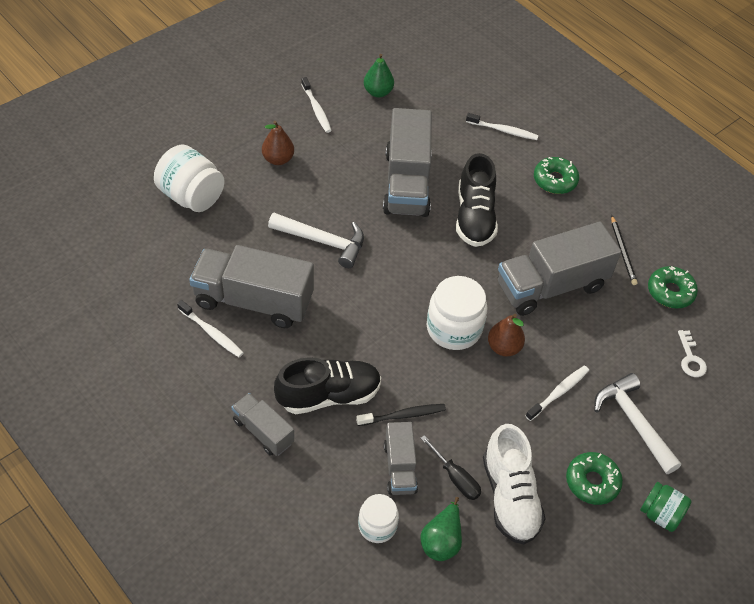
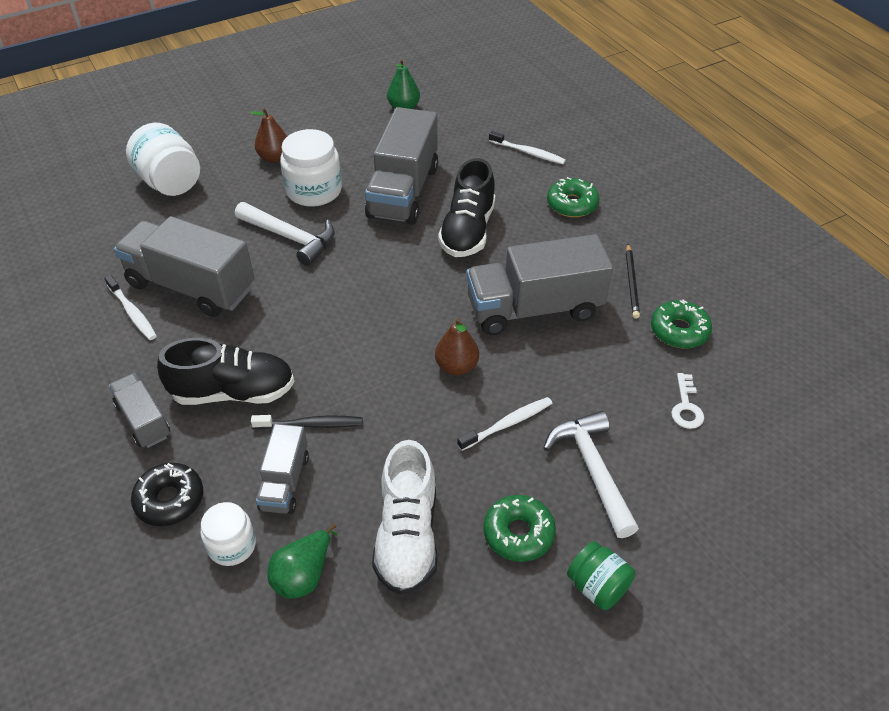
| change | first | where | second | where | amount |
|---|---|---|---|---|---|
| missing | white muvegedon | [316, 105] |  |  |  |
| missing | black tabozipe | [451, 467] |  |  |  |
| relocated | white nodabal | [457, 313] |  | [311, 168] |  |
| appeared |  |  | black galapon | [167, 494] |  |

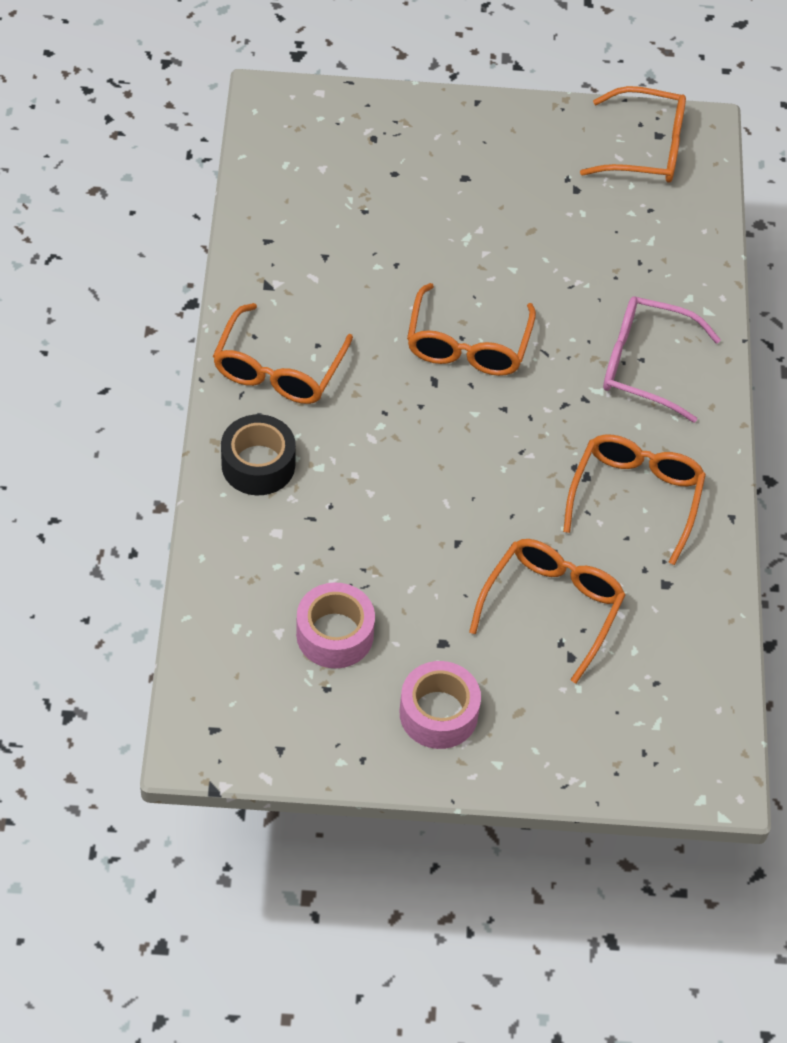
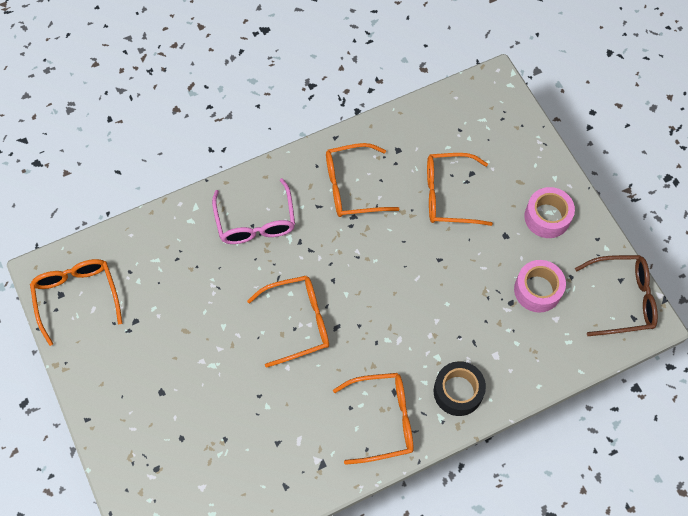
| change | first | where | second | where | amount |
|---|---|---|---|---|---|
| appeared |  |  | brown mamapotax | [616, 295] |  |

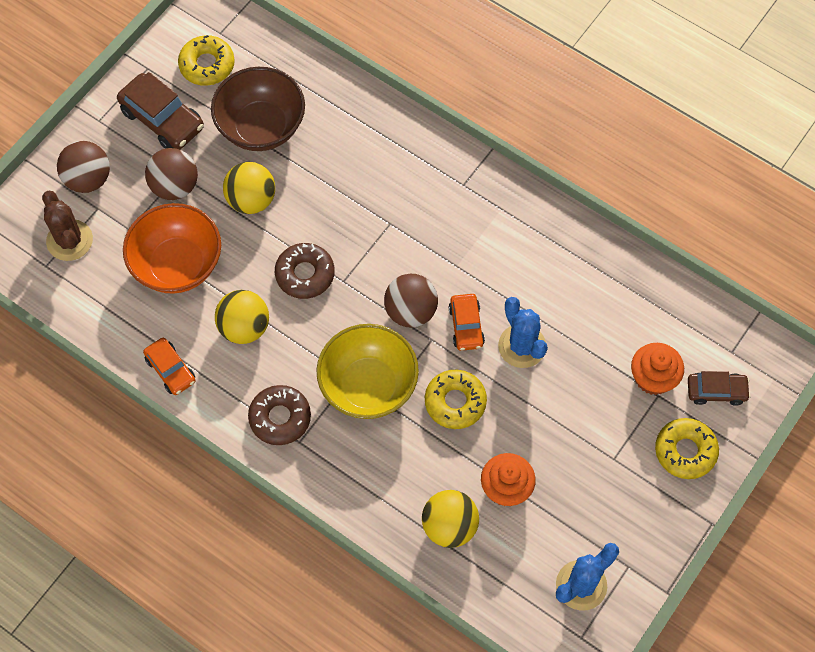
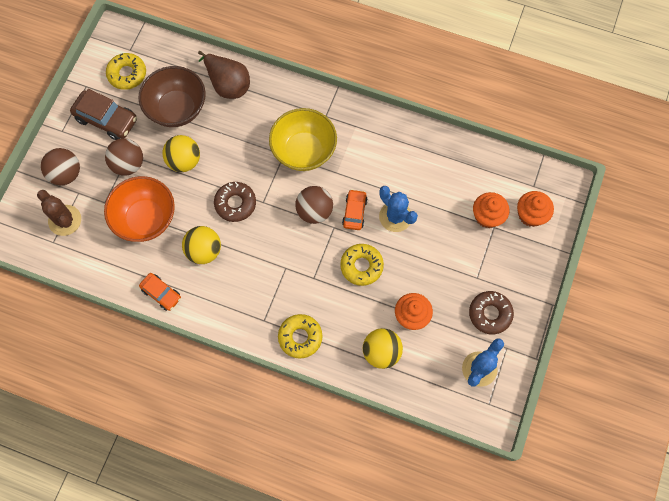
| change | first | where | second | where | amount |
|---|---|---|---|---|---|
| relocated | brown galapon | [279, 415] |  | [491, 312] |  |
| relocated | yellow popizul | [368, 371] |  | [303, 139] |  |
| spun | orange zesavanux | [467, 322] |  | [355, 209] | 150 degrees counterclockwise |
| relocated | yellow galapon | [687, 448] |  | [300, 336] |  |
| exchanged | brown zesavanux | [719, 388] | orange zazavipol | [535, 209] |  |
| appeared |  |  | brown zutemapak | [224, 75] |  |

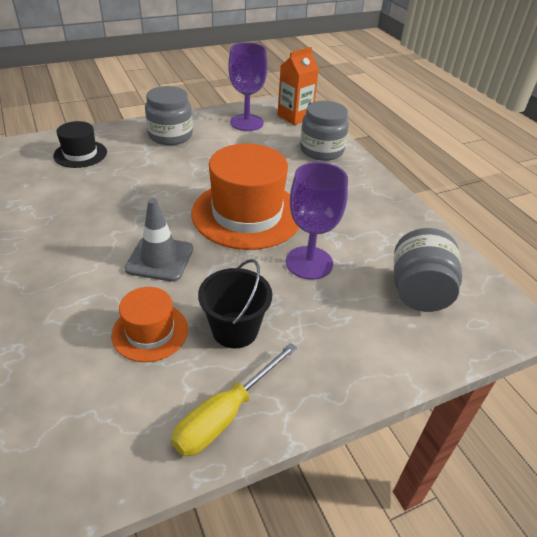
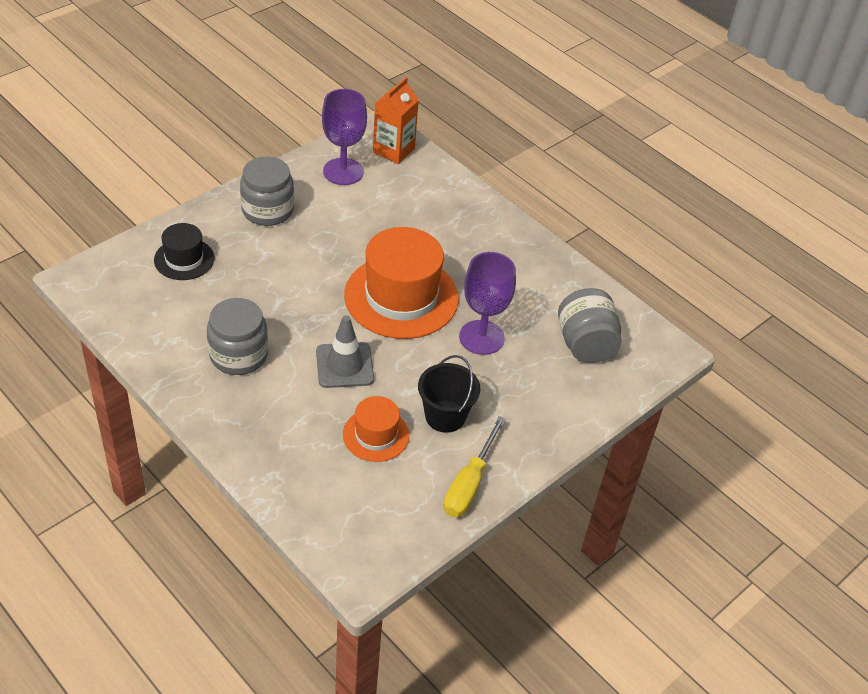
| change | first | where | second | where | amount |
|---|---|---|---|---|---|
| relocated | grey nodabal | [324, 131] |  | [237, 336] |  |

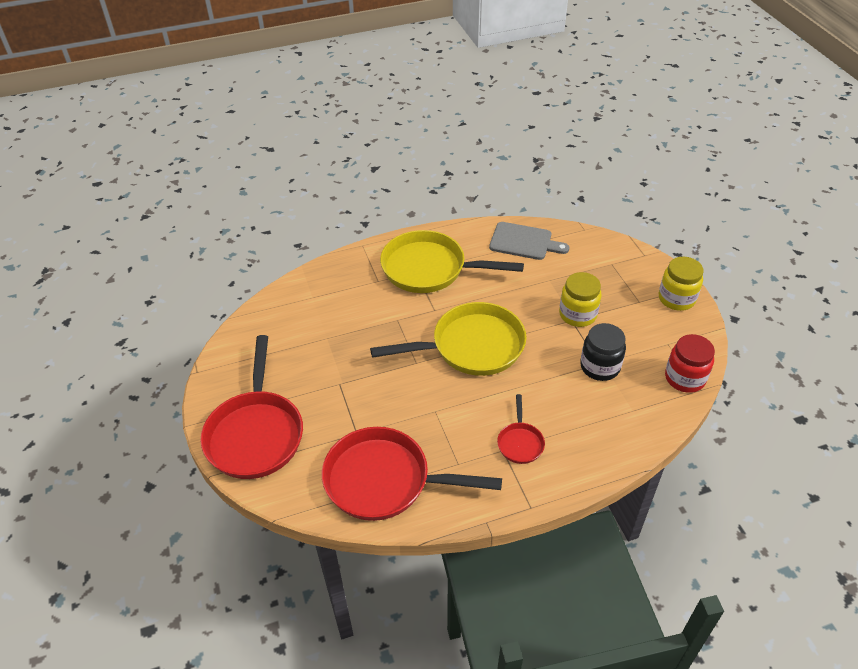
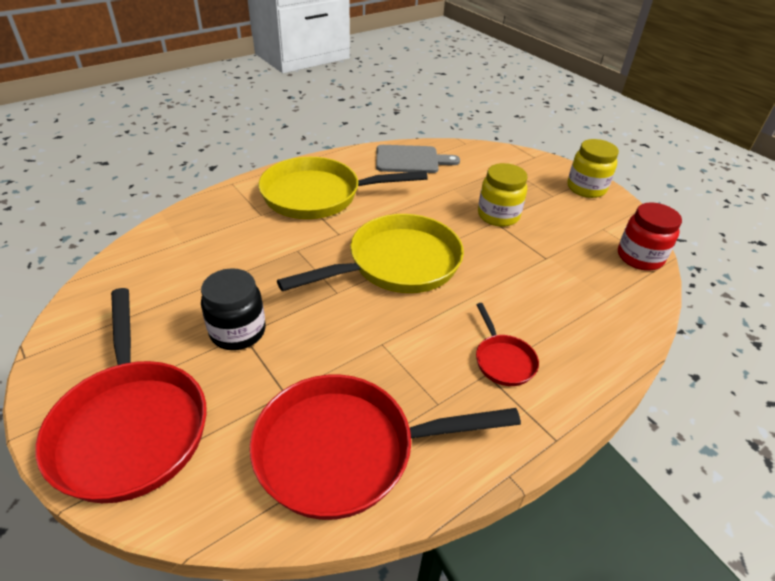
| change | first | where | second | where | amount |
|---|---|---|---|---|---|
| relocated | black nodabal | [603, 352] |  | [233, 309] |  |

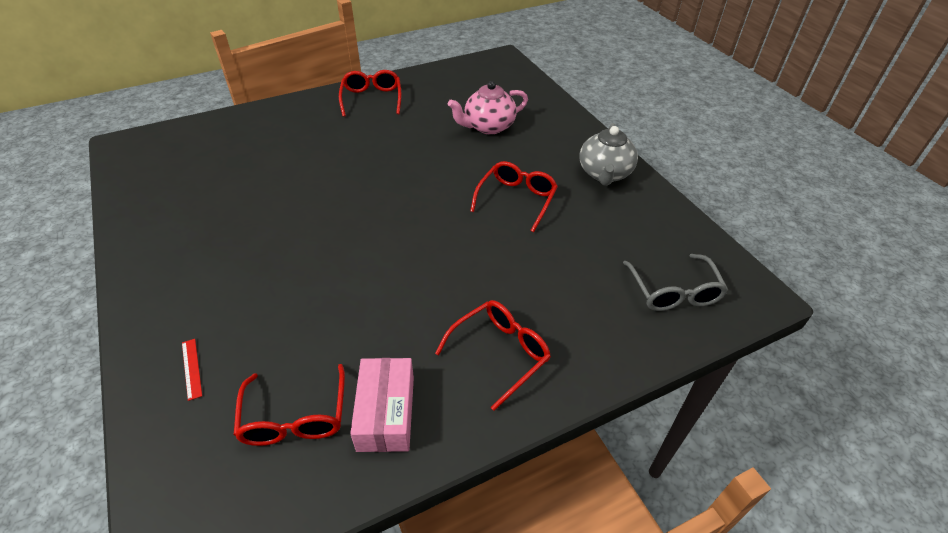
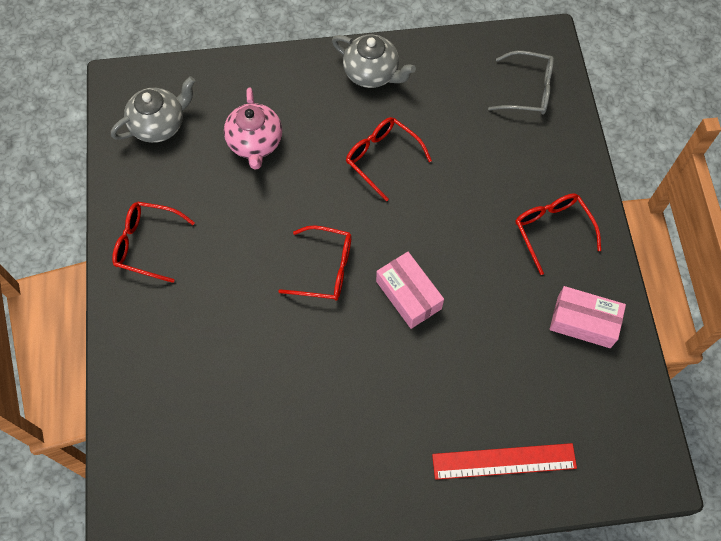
| change | first | where | second | where | amount |
|---|---|---|---|---|---|
| size | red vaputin | [192, 370] |  | [504, 461] | x2.26 |
| relocated | red mamapotax | [289, 405] |  | [315, 263] |  |
| appeared |  |  | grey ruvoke | [153, 109] |  |
| appeared |  |  | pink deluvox | [410, 290] |  |

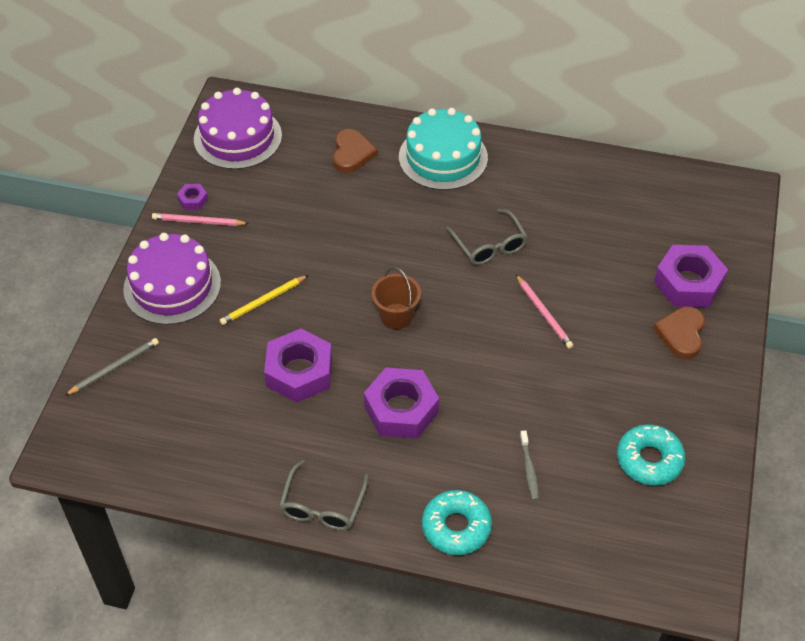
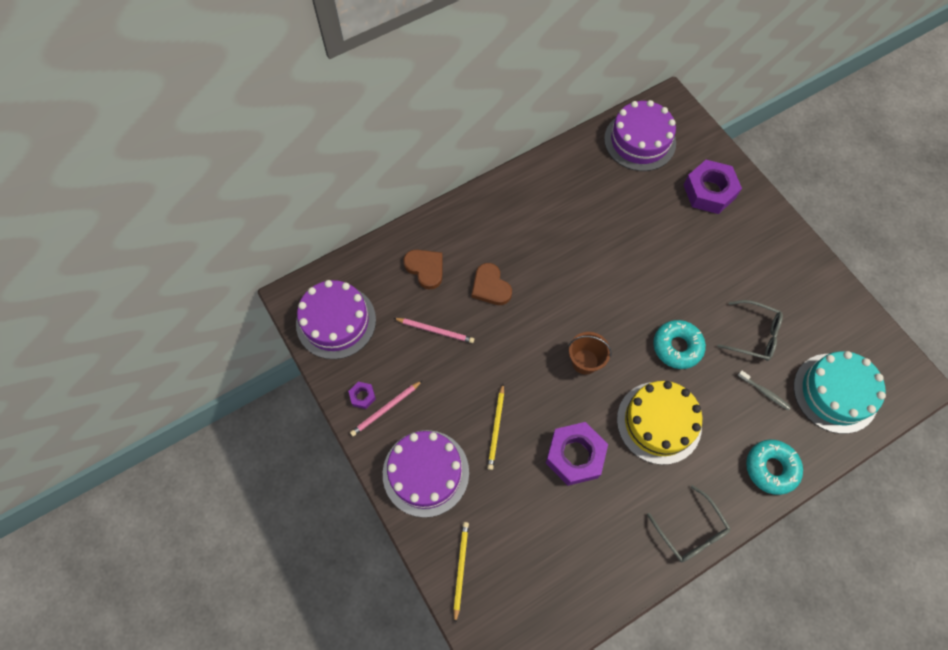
| change | first | where | second | where | amount |
|---|---|---|---|---|---|
| colour | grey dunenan | [111, 367] | yellow dunenan | [461, 572] |  |
| exchanged | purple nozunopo | [401, 403] | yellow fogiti | [659, 423] |  |
| relocated | turquoise fogiti | [443, 149] |  | [840, 392] |  |
| relocated | grey mamapotax | [487, 237] |  | [750, 330] |  |
| relocated | pink dunenan | [545, 312] |  | [434, 330] |  |
| relocated | turquoise galapon | [651, 455] |  | [679, 344] |  |
| relocated | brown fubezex | [679, 333] |  | [492, 284] |  |
| appeared |  |  | purple fogiti | [640, 135] |  |

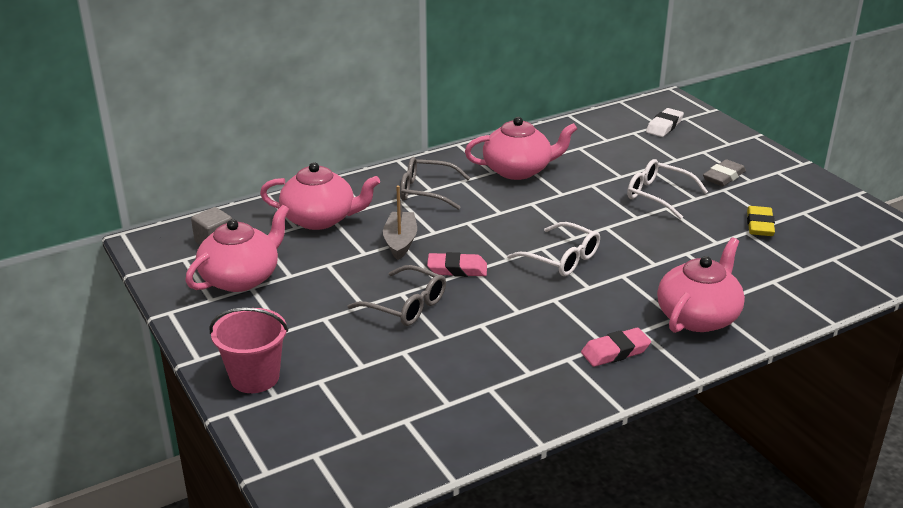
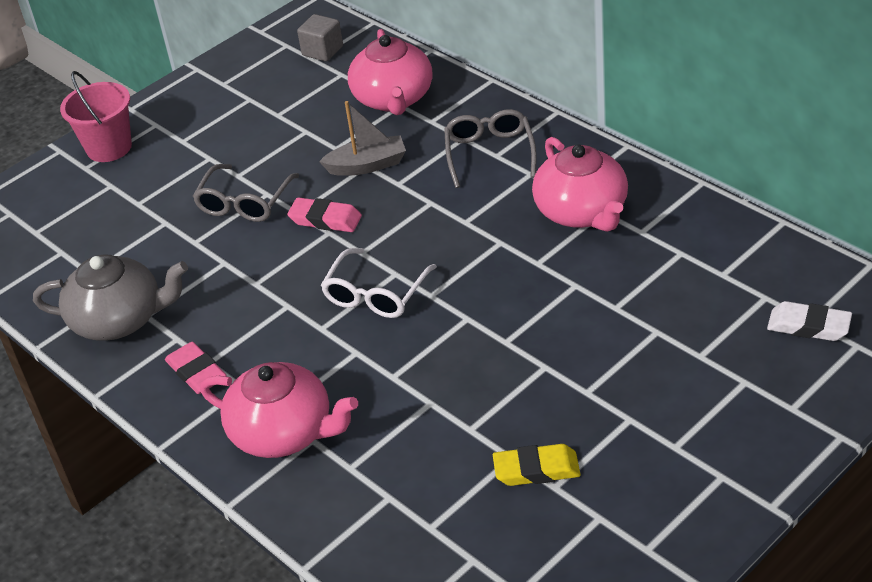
| change | first | where | second | where | amount |
|---|---|---|---|---|---|
| missing | pink ruvoke | [238, 248] |  |  |  |
| spun | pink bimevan | [457, 264] |  | [324, 214] | 60 degrees counterclockwise |
| missing | white mamapotax | [667, 189] |  |  |  |
| missing | grey bimevan | [724, 172] |  |  |  |
| appeared |  |  | grey ruvoke | [110, 298] |  |

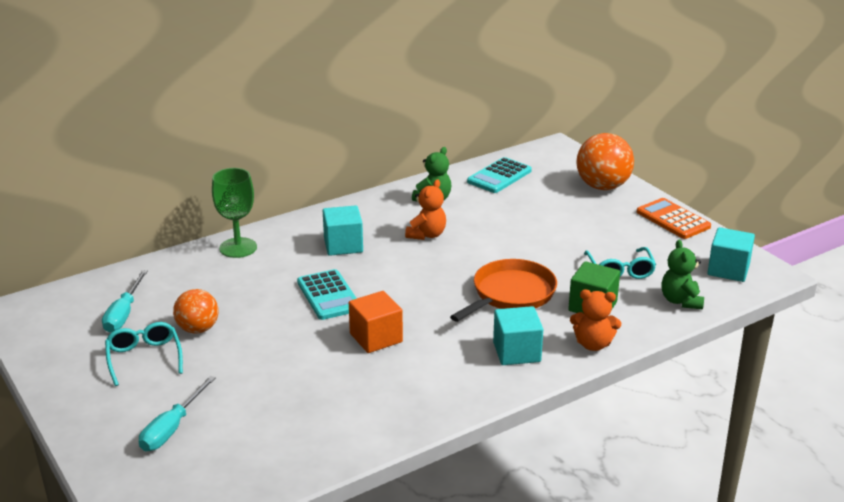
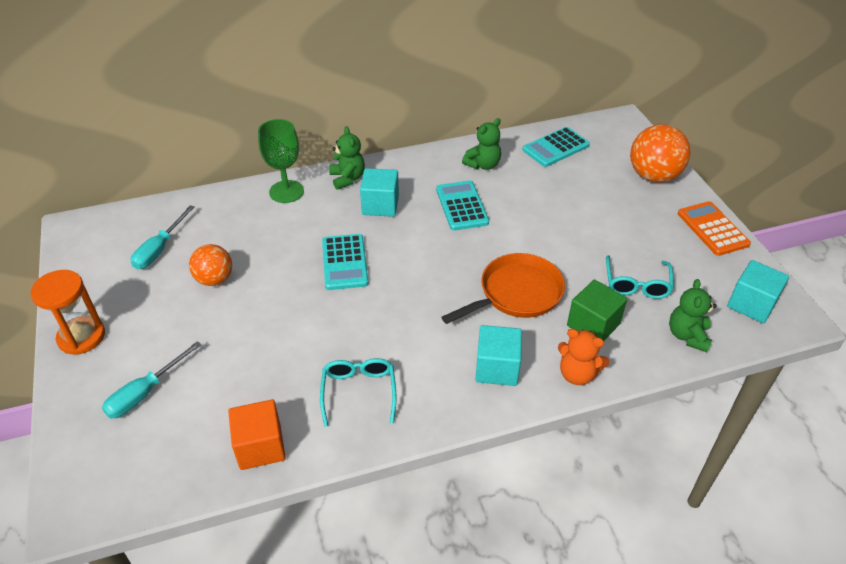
| change | first | where | second | where | amount |
|---|---|---|---|---|---|
| relocated | turquoise mamapotax | [144, 354] |  | [358, 392] |  |
| relocated | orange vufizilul | [376, 322] |  | [257, 434] |  |
| exchanged | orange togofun | [425, 209] | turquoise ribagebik | [462, 205] |  |
| appeared |  |  | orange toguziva | [67, 312] |  |
| appeared |  |  | green togofun | [347, 158] |  |

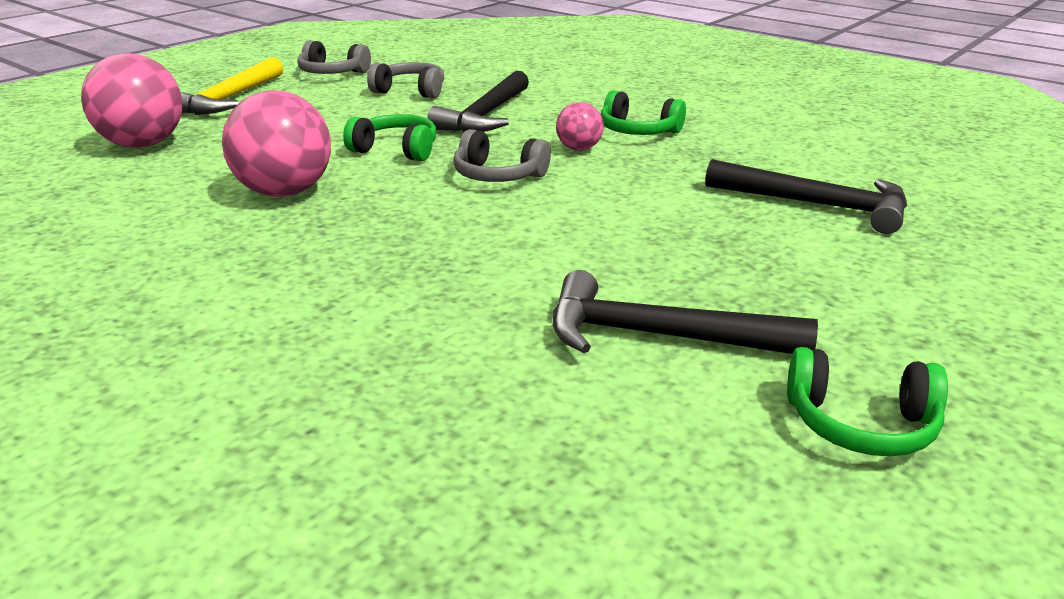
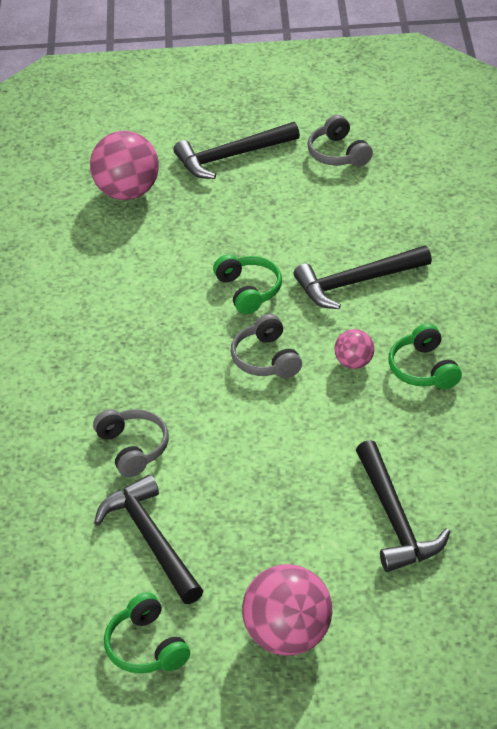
| change | first | where | second | where | amount |
|---|---|---|---|---|---|
| colour | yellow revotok | [232, 86] | black revotok | [236, 150] |  |
| relocated | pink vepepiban | [276, 143] |  | [287, 610] |  |
| relocated | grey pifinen | [405, 80] |  | [131, 443] |  |

